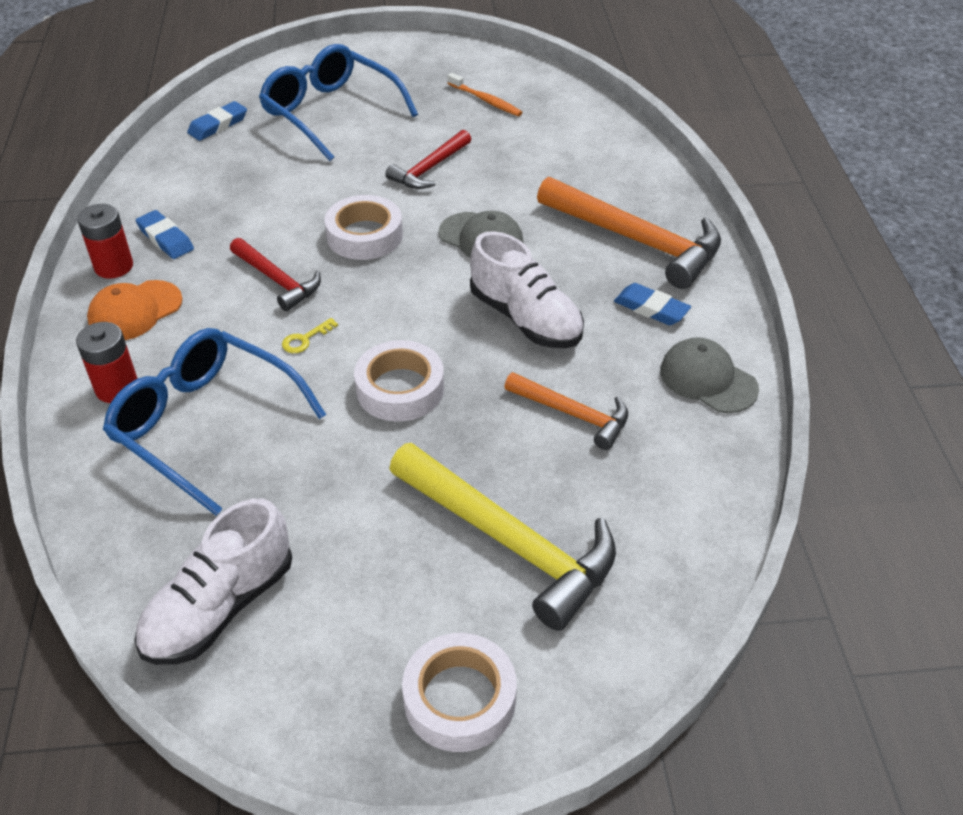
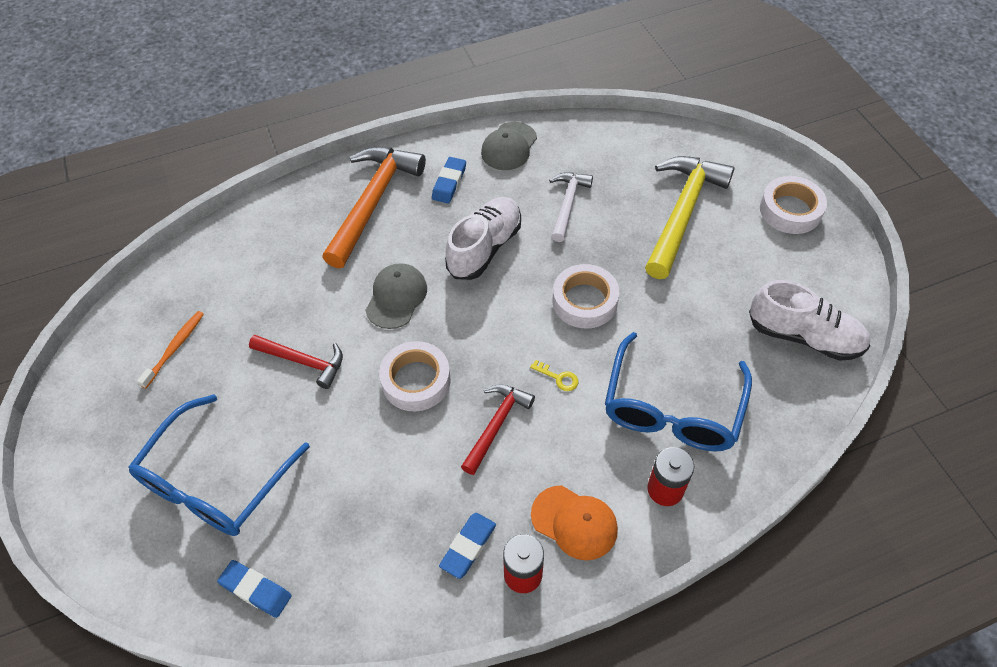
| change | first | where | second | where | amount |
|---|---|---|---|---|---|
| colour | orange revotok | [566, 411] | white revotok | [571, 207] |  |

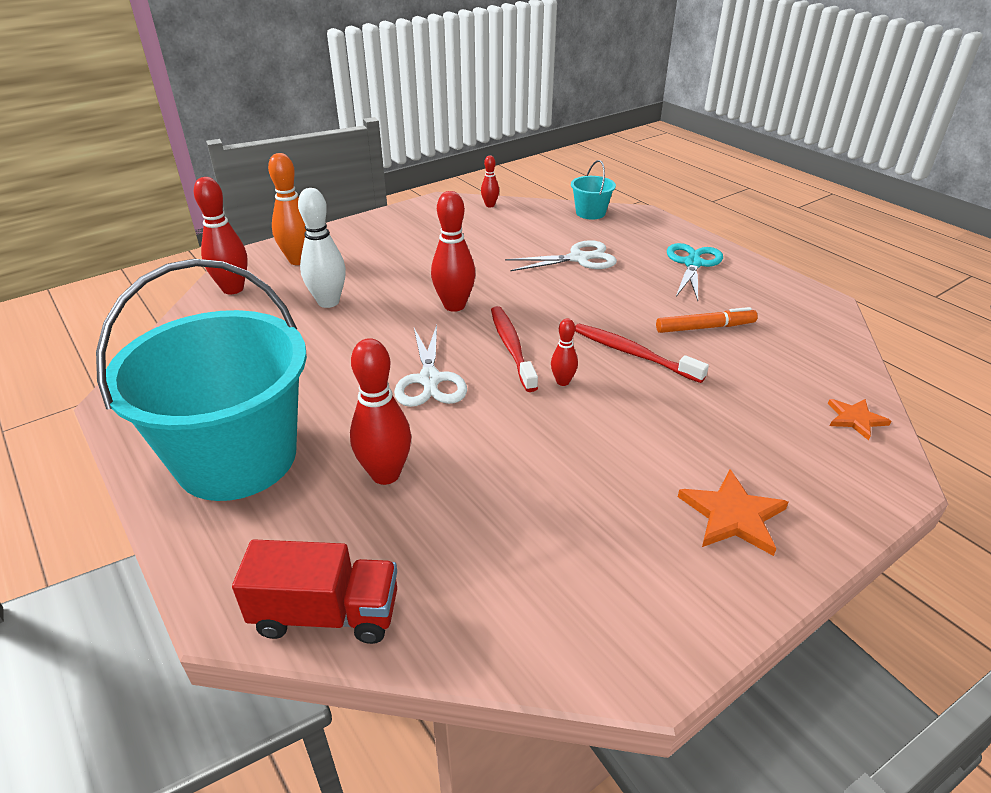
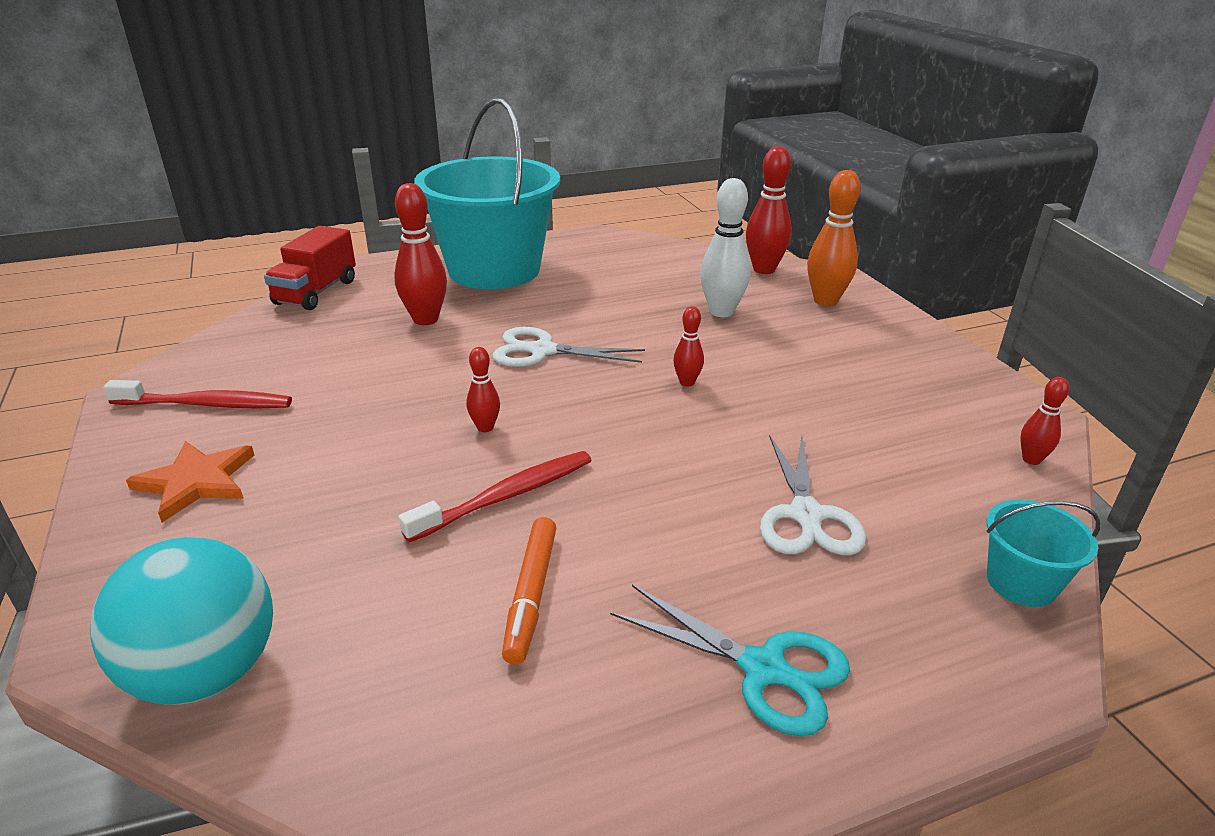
| change | first | where | second | where | amount |
|---|---|---|---|---|---|
| size | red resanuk | [453, 251] |  | [688, 346] | x0.53 |
| relocated | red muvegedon | [514, 349] |  | [197, 394] |  |
| exchanged | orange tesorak | [859, 419] | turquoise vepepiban | [181, 621] |  |

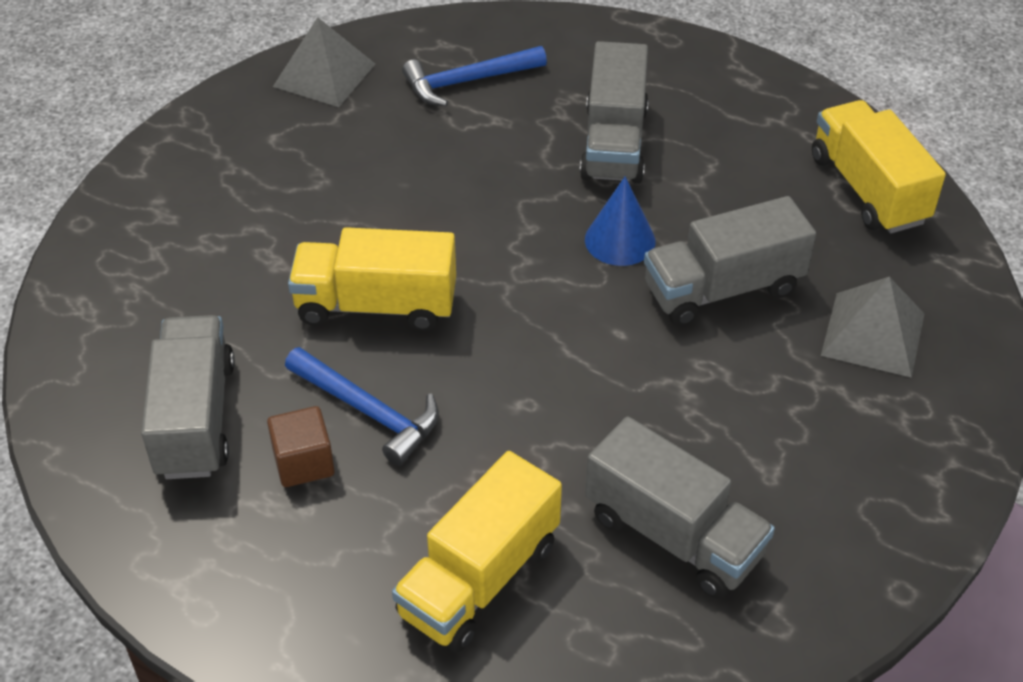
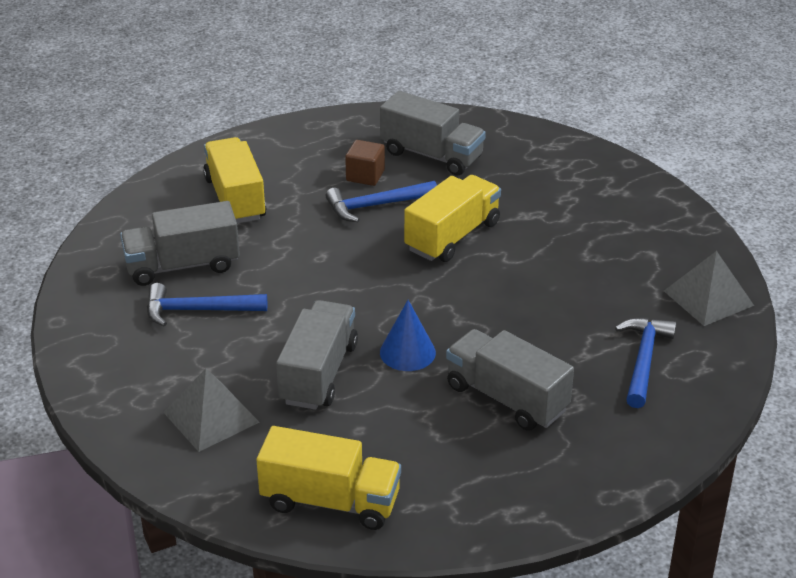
| change | first | where | second | where | amount |
|---|---|---|---|---|---|
| appeared |  |  | blue revotok | [207, 304] |  |

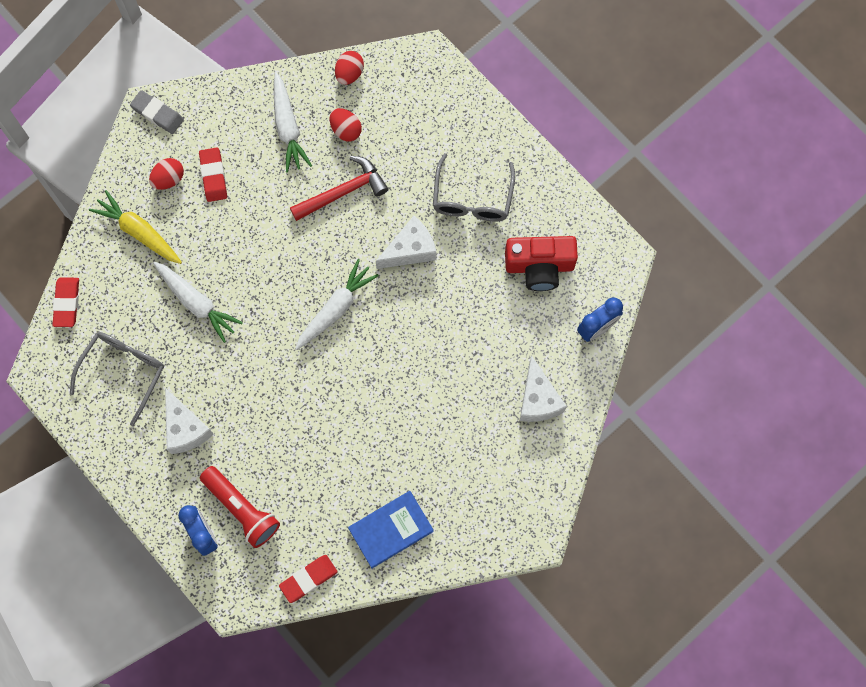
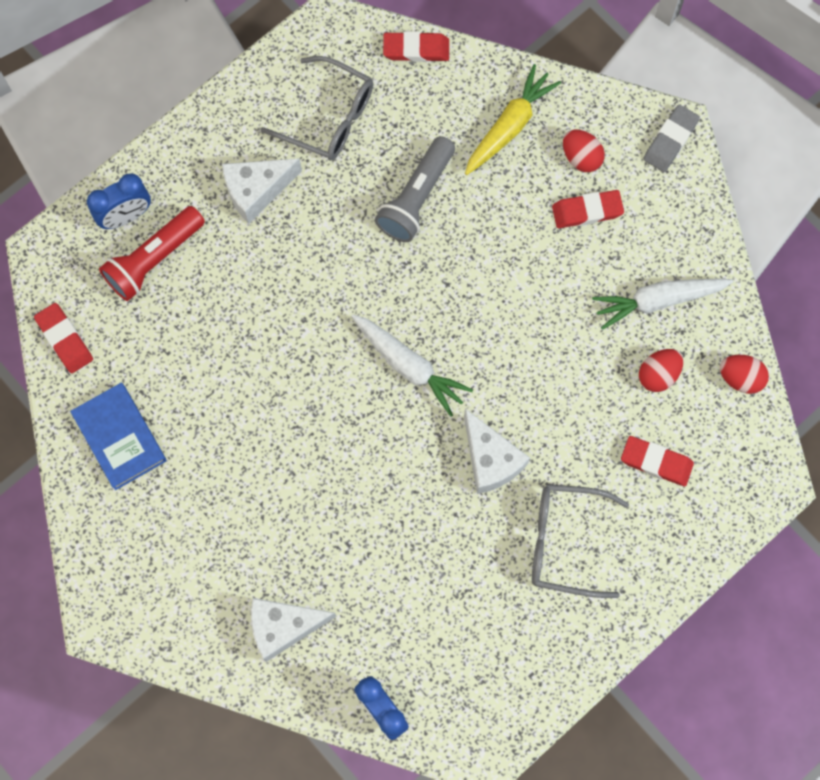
| change | first | where | second | where | amount |
|---|---|---|---|---|---|
| exchanged | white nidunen | [198, 302] | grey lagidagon | [415, 189] |  |
| missing | red revotok | [339, 188] |  |  |  |
| missing | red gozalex | [541, 263] |  |  |  |
| appeared |  |  | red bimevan | [657, 461] |  |

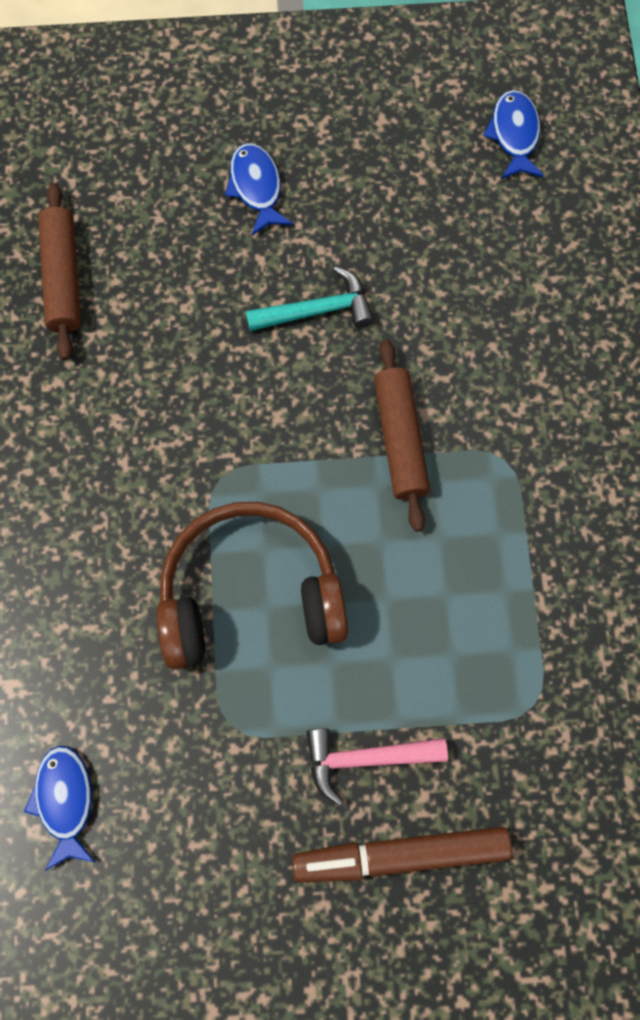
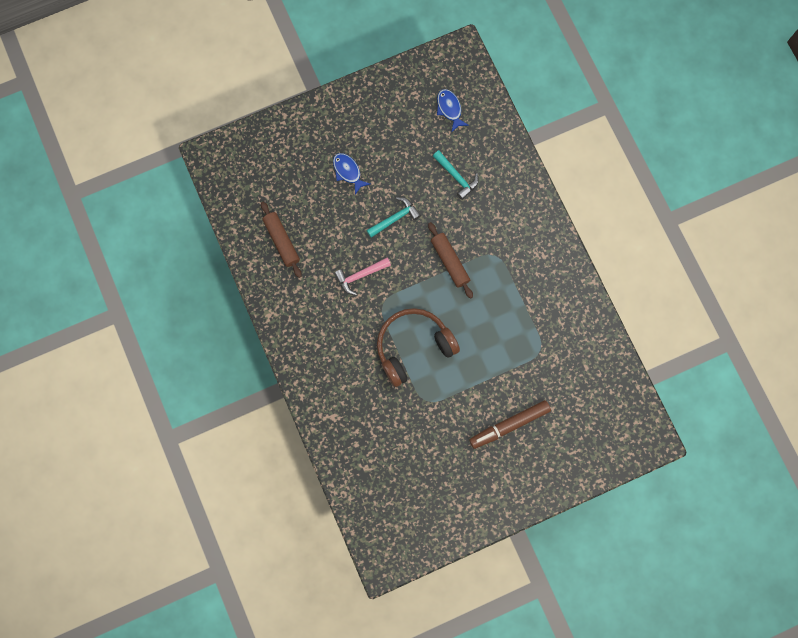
| change | first | where | second | where | amount |
|---|---|---|---|---|---|
| missing | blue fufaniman | [59, 808] |  |  |  |
| relocated | pink revotok | [377, 767] |  | [362, 276] |  |
| appeared |  |  | turquoise revotok | [456, 175] |  |

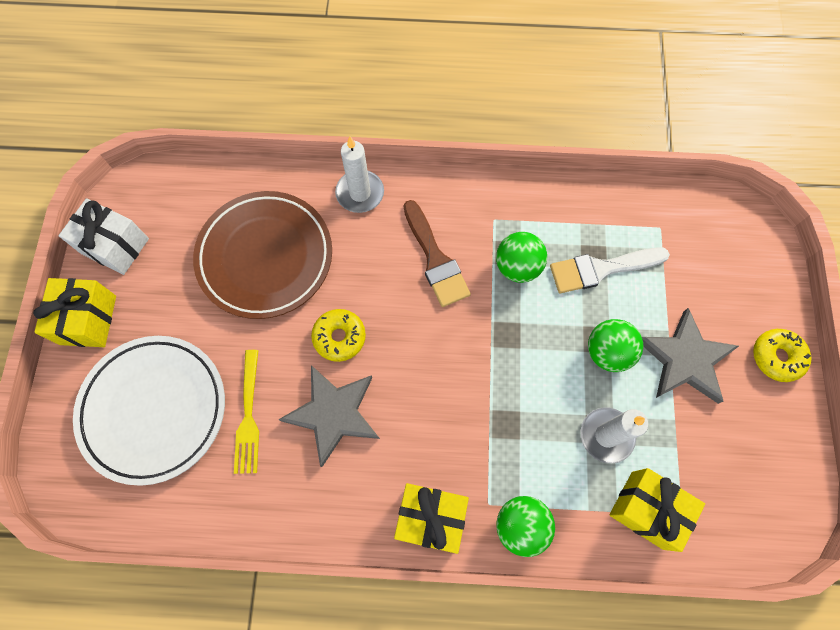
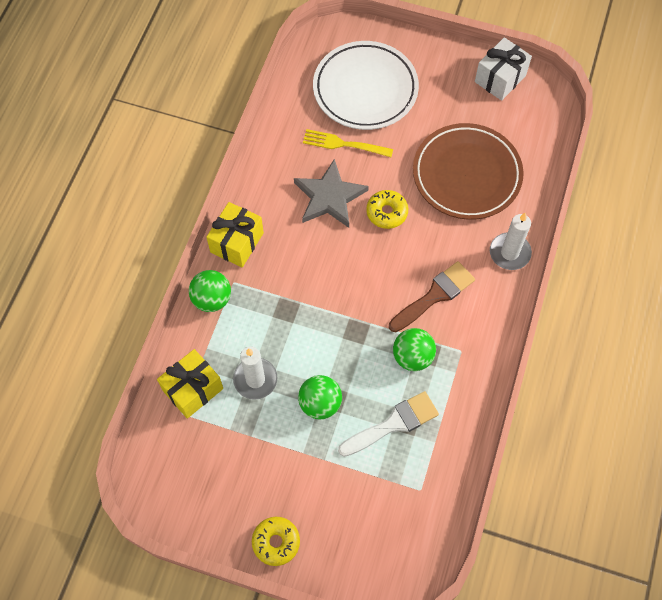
| change | first | where | second | where | amount |
|---|---|---|---|---|---|
| missing | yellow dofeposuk | [74, 312] |  |  |  |
| spun | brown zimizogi | [437, 253] |  | [432, 296] | 150 degrees clockwise |
| spun | white zimizogi | [610, 270] |  | [388, 424] | 60 degrees clockwise |
| missing | grey tesorak | [690, 356] |  |  |  |

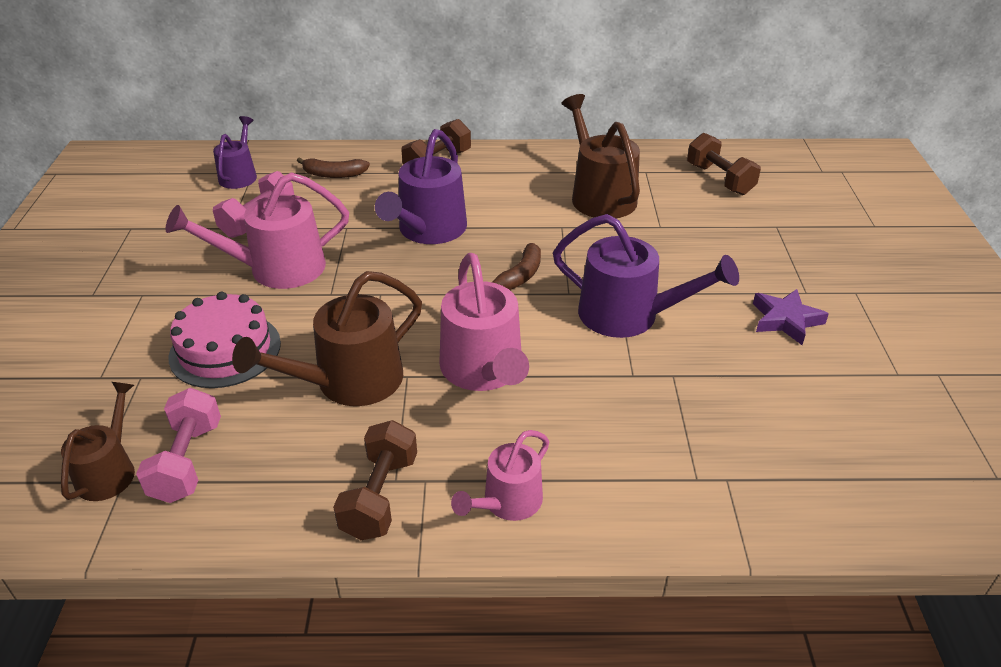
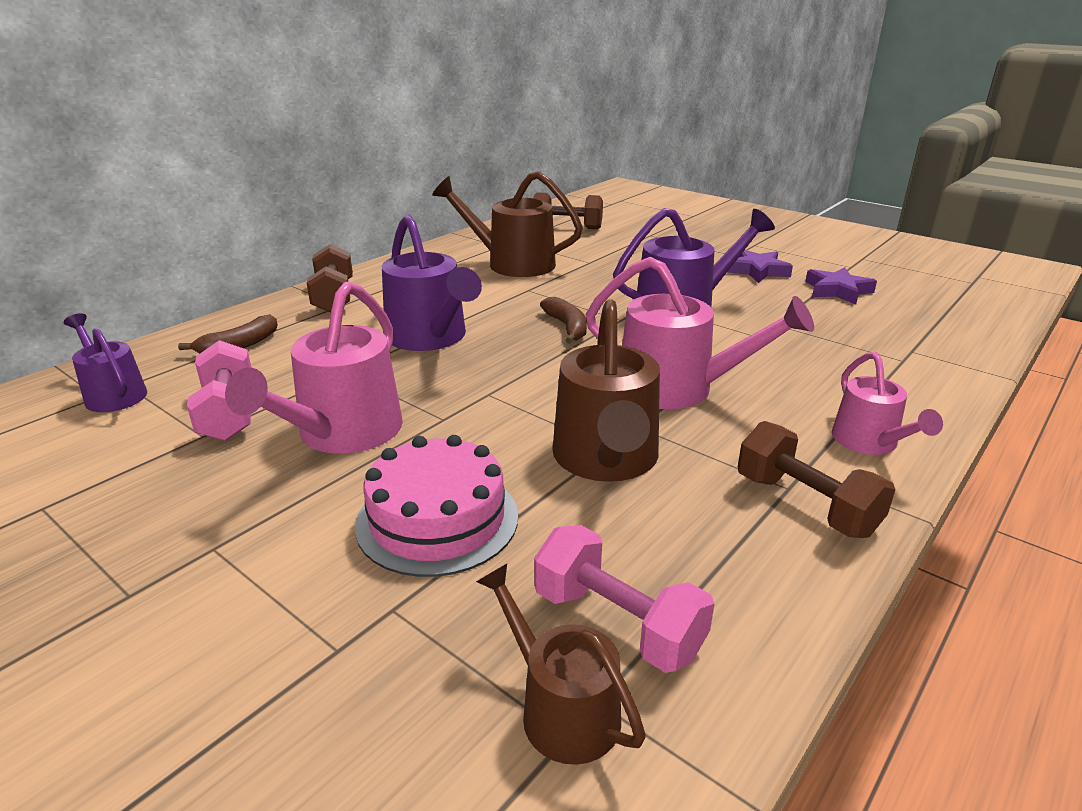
| change | first | where | second | where | amount |
|---|---|---|---|---|---|
| appeared |  |  | purple tesorak | [841, 285] |  |

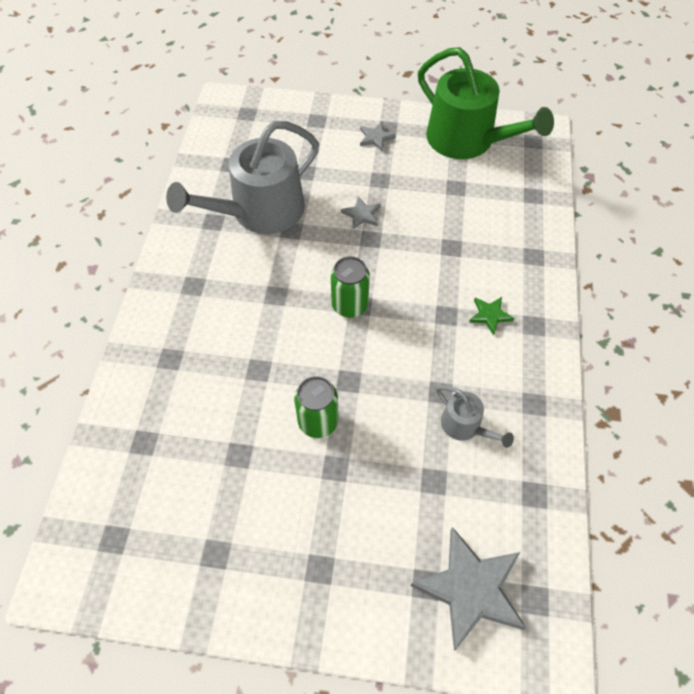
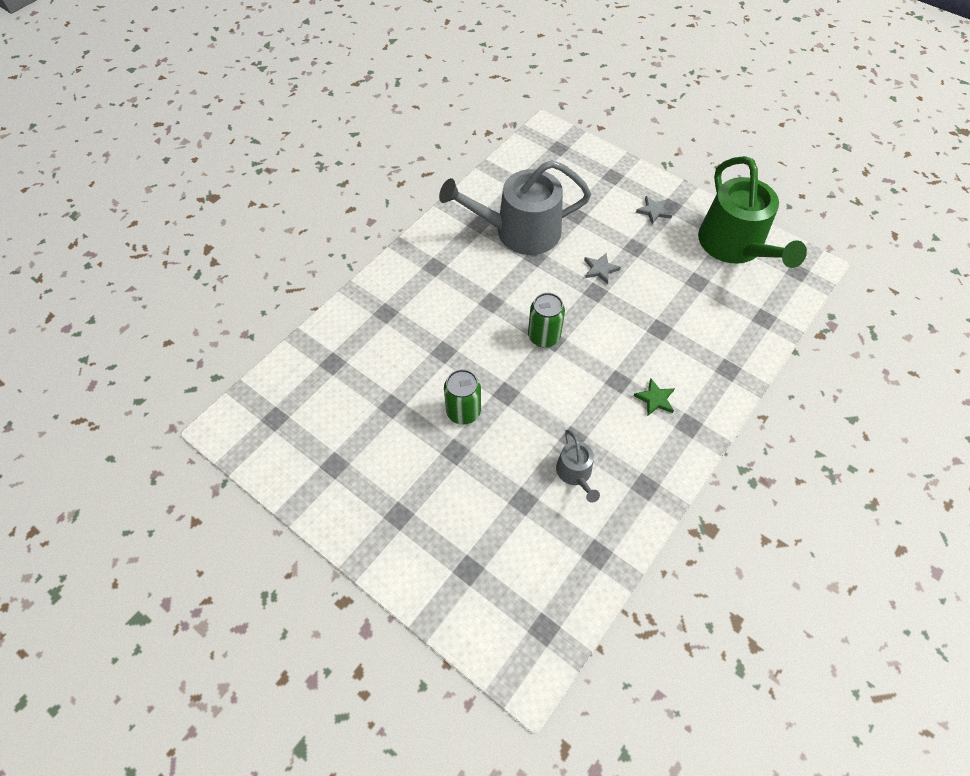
| change | first | where | second | where | amount |
|---|---|---|---|---|---|
| missing | grey tesorak | [468, 589] |  |  |  |

